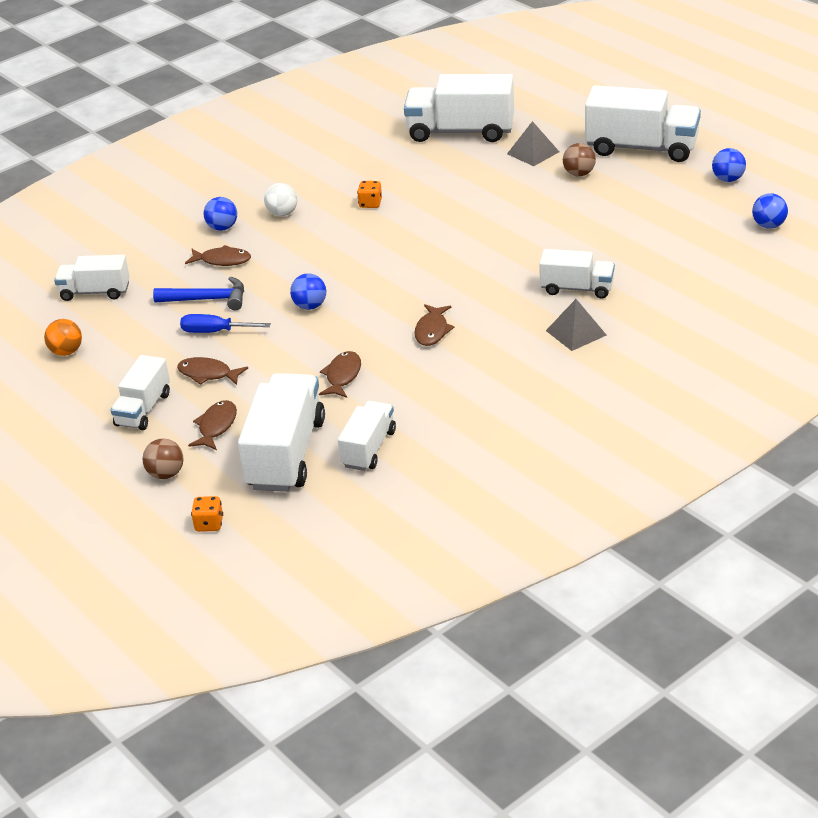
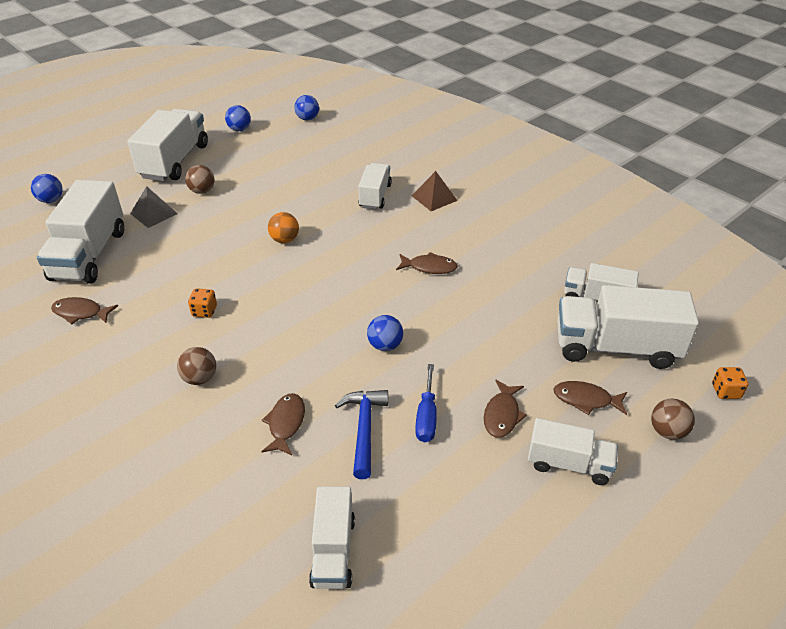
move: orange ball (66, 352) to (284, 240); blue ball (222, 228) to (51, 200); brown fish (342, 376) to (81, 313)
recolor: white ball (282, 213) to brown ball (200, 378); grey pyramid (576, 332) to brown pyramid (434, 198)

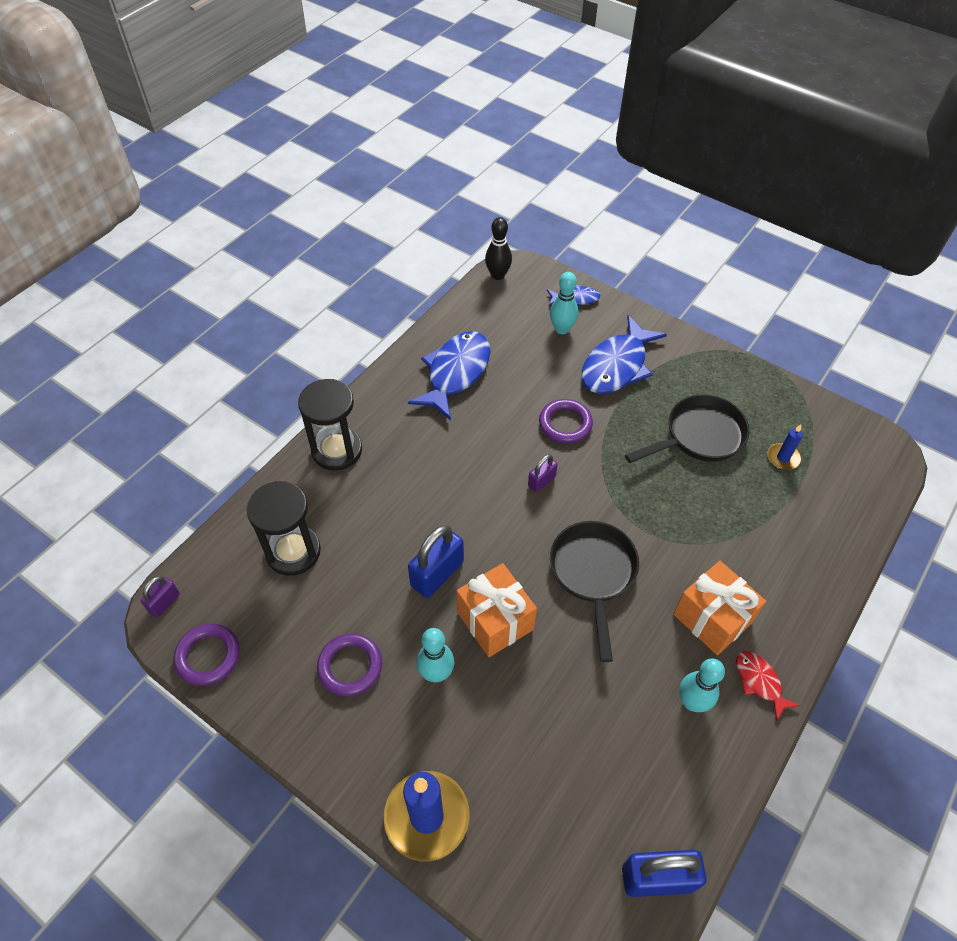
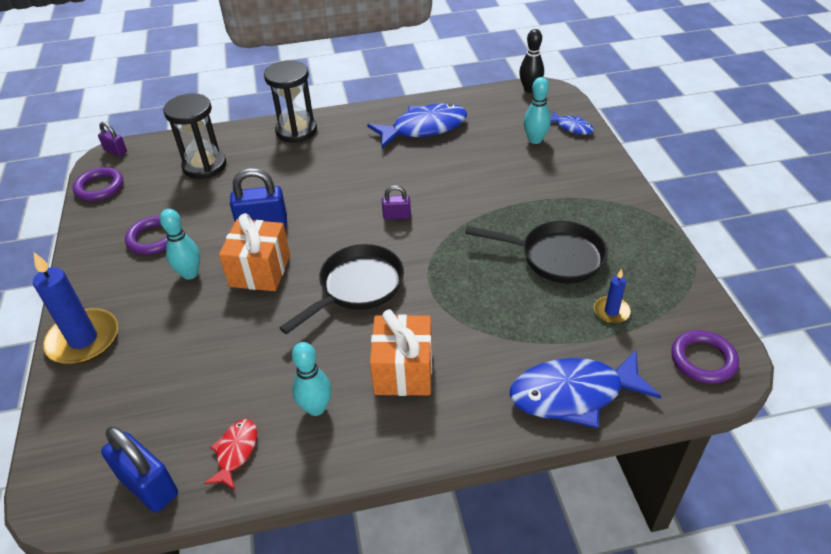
move: purple ring (565, 424) to (703, 360); blue fish (617, 366) to (573, 394); red fish (759, 682) to (236, 452)
rotate: purple padlock (164, 602) = (115, 151) 45 degrees clockwise

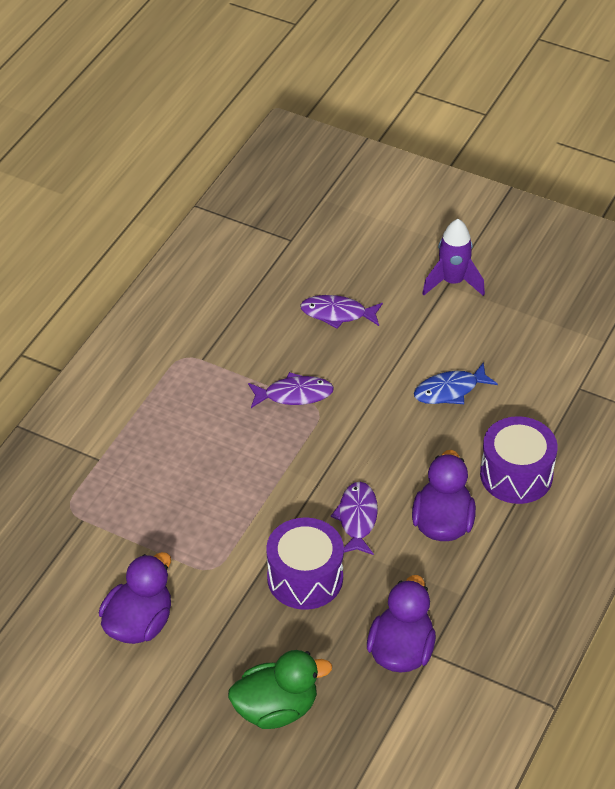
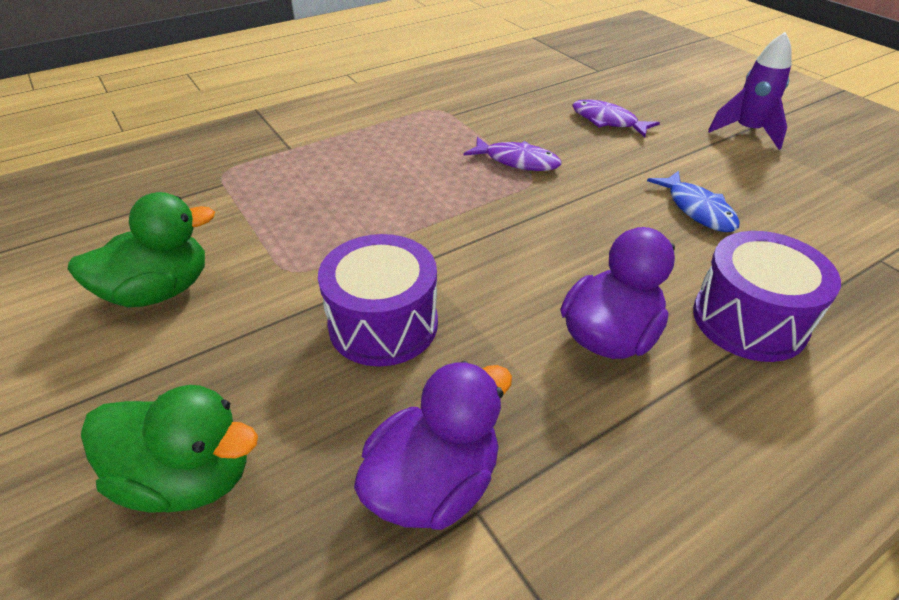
delete: purple fish (357, 518)
recolor: purple duck (139, 623) to green duck (159, 291)
rotate: blue fish (450, 390) = (697, 209) 120 degrees counterclockwise

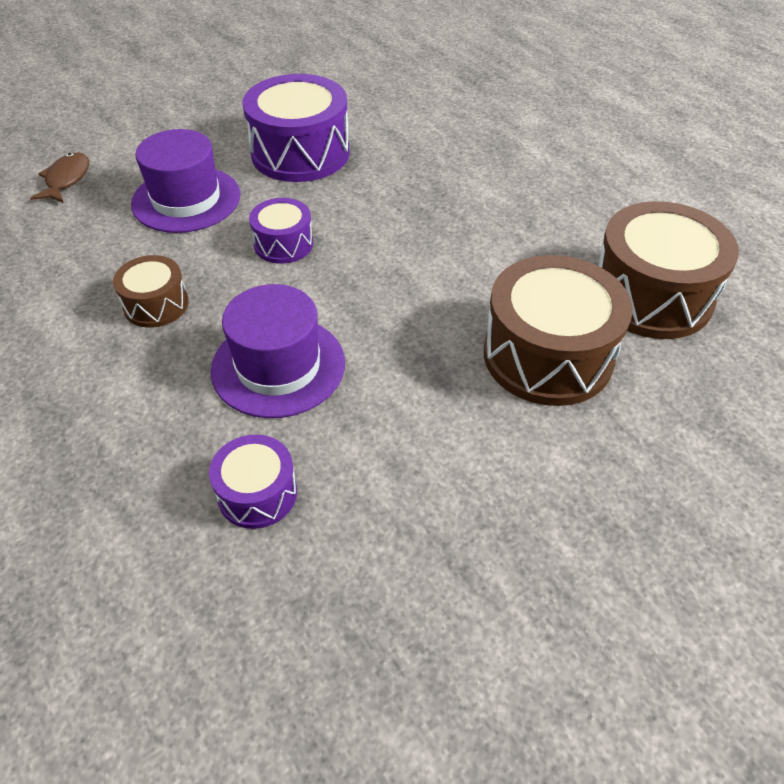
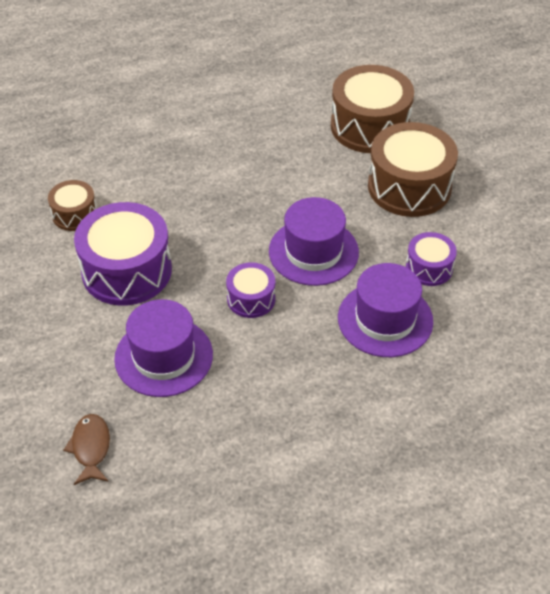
insert: purple hat (313, 252)
move: brown drum (156, 304) to (74, 214); purple drum (257, 493) to (429, 268)
rotate: brown fish (66, 179) = (91, 448) 60 degrees clockwise

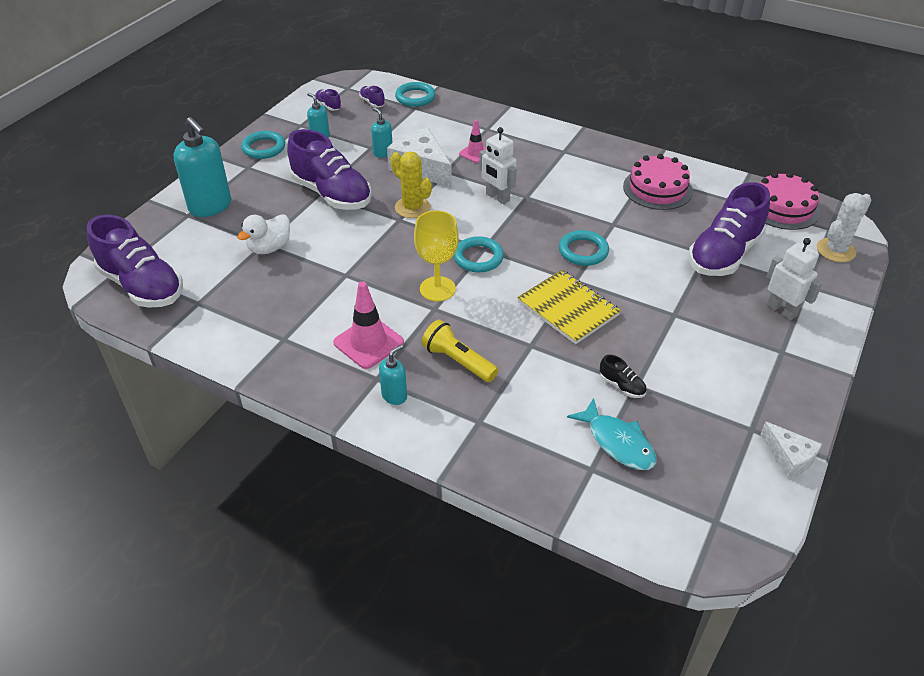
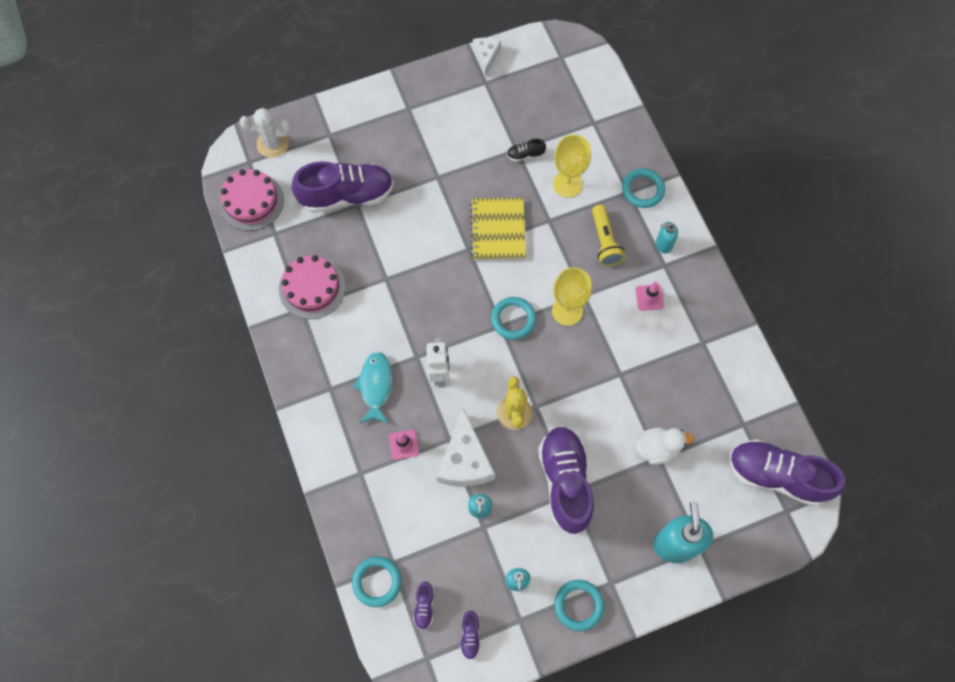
delete: white robot (781, 310)
insert: yellow goblet (567, 184)
move: turquoise ring (583, 251) to (643, 190); turquoise fish (617, 442) to (375, 386)
rotate: purple shoe (142, 286) = (777, 476) 60 degrees counterclockwise; black shoe (622, 386) = (525, 155) 90 degrees counterclockwise
resize: pink traffic cone (368, 342) = (649, 297) x0.60

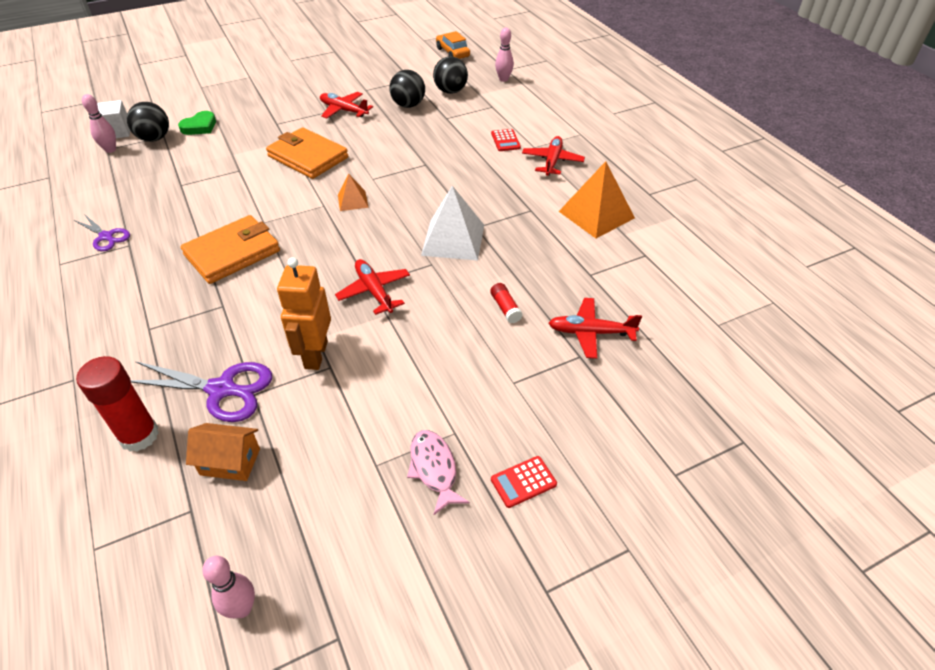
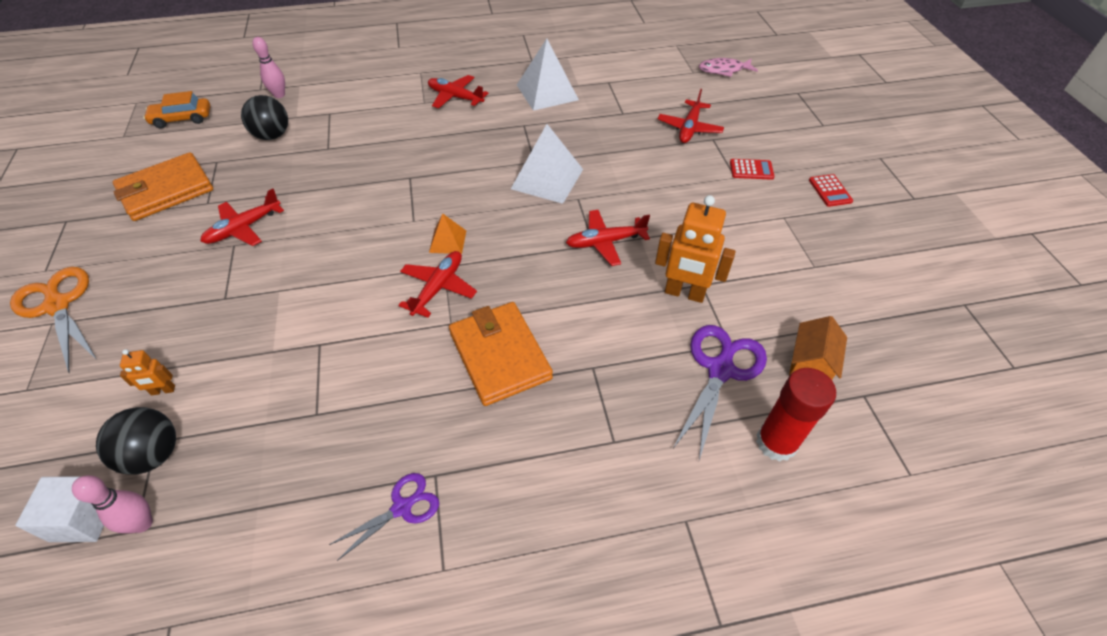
delete: pink bowling pin (242, 608); black ball (408, 105); red glue stick (505, 308)
insert: orange scissors (58, 305); red plane (438, 288)
move: orange wallet (308, 157) to (166, 190); pink fish (434, 469) to (724, 70); red calculator (505, 141) to (751, 170)
replace: green heart (200, 127) to orange robot (163, 390)
recolor: orange pyramid (596, 214) to white pyramid (547, 92)

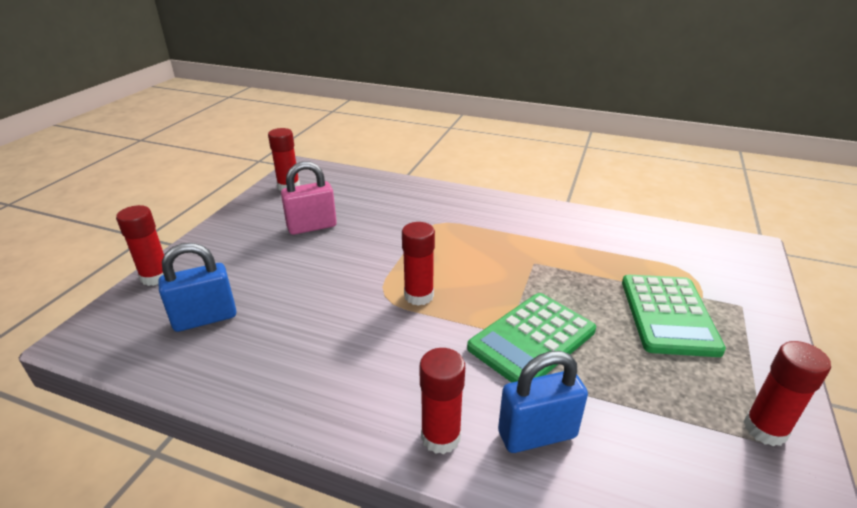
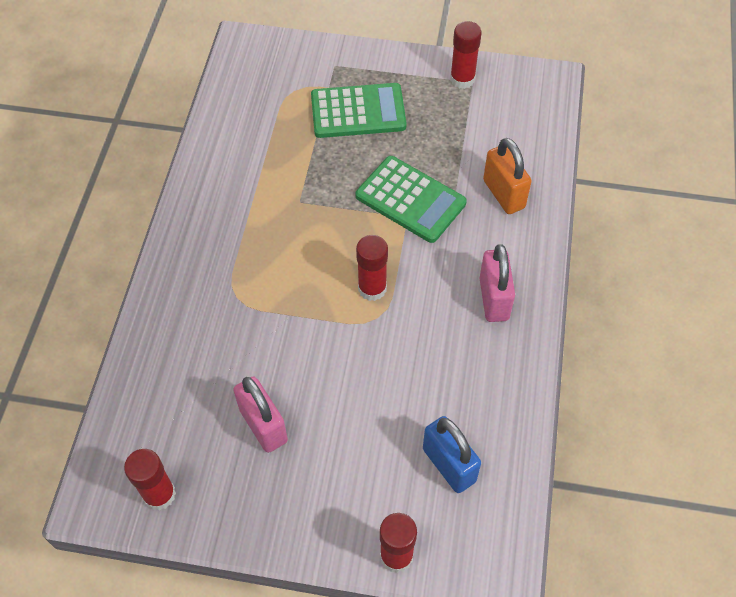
delete: red glue stick (440, 437)
insert: pink padlock (493, 299)
recolor: blue padlock (537, 434) to orange padlock (503, 194)

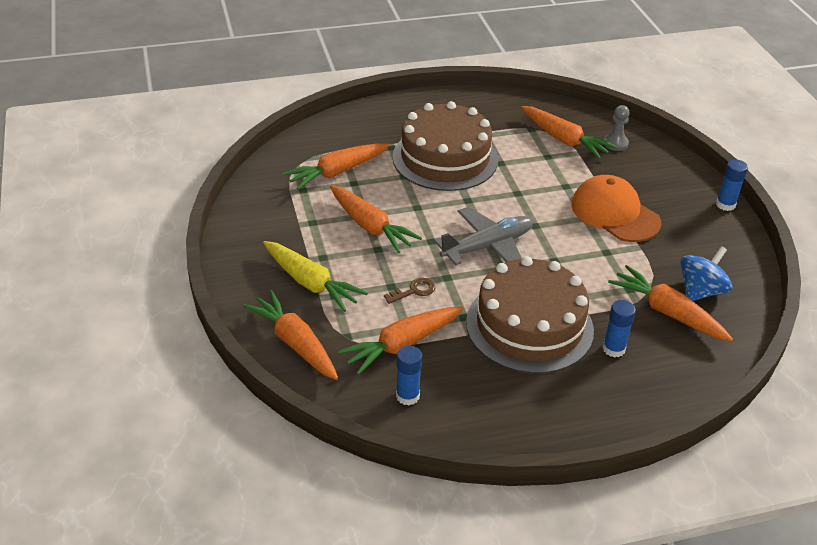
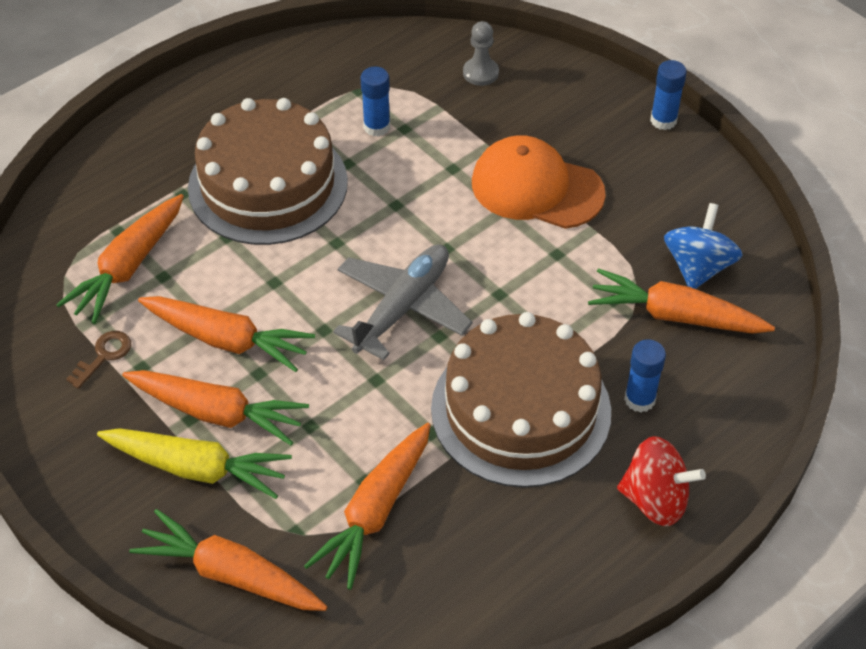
insert: red spinning top (655, 499)
move: brown key (414, 291) to (104, 356); blue glue stick (407, 396) to (376, 127); orange carrot (564, 140) to (217, 413)

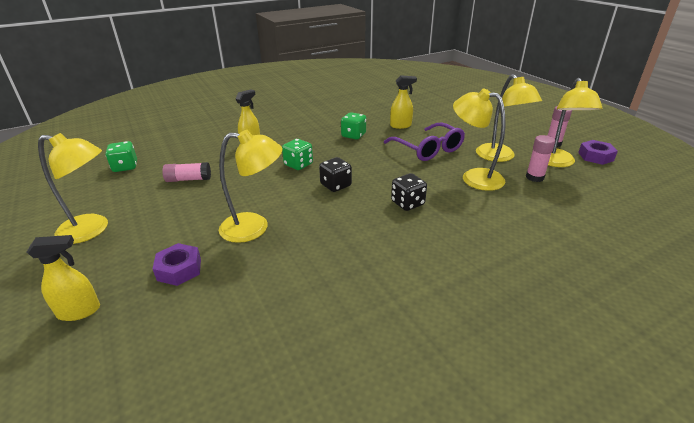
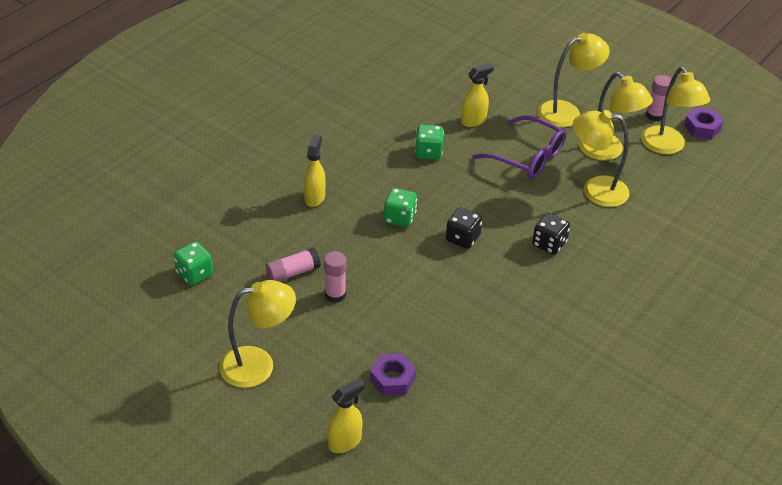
move: yellow lamp (254, 227) to (567, 112); pink glue stick (534, 177) to (335, 294)

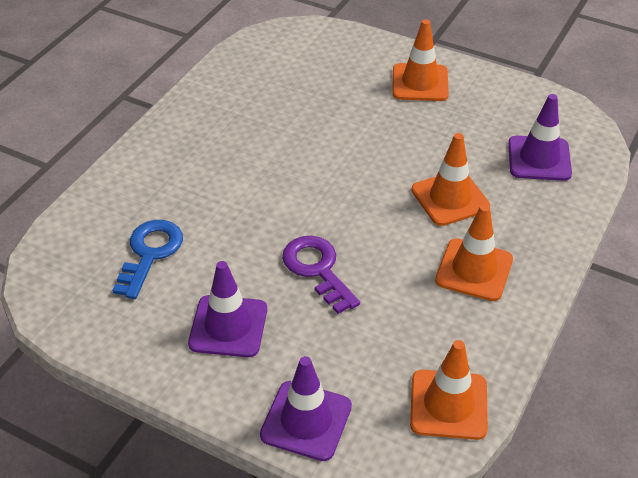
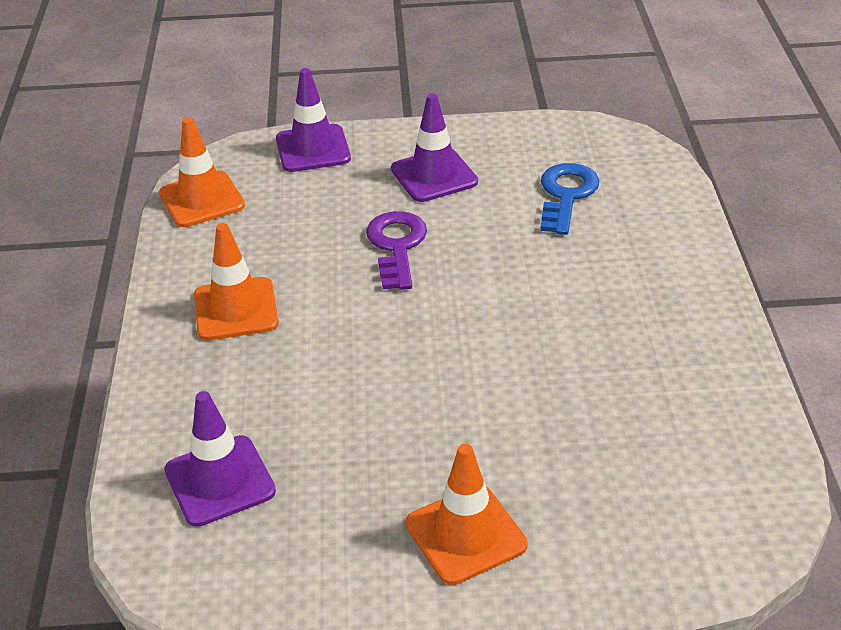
delete: orange traffic cone (450, 198)
rotate: blue key (150, 253) = (566, 195) 150 degrees counterclockwise; purple key (317, 269) = (396, 246) 120 degrees counterclockwise

